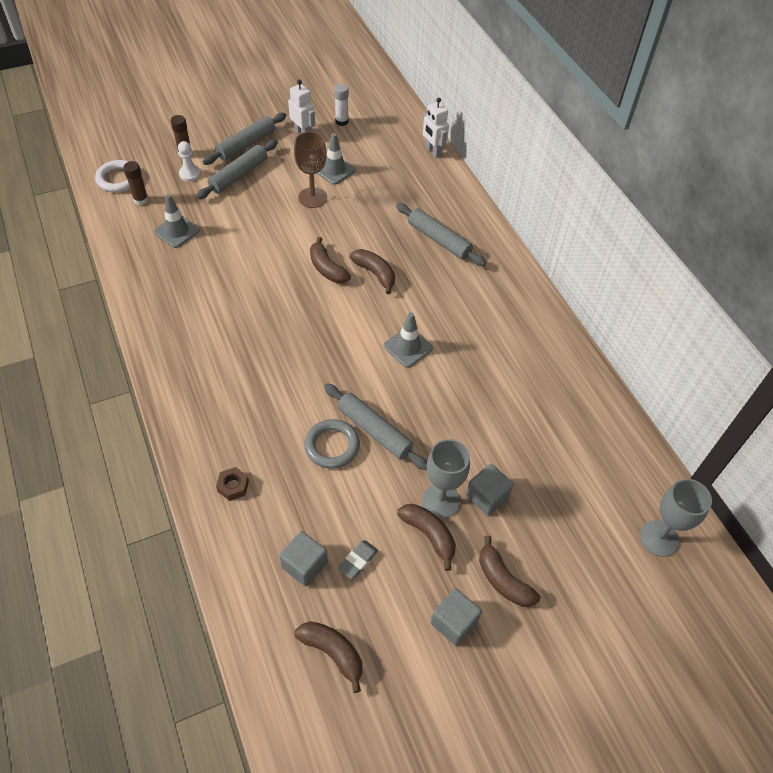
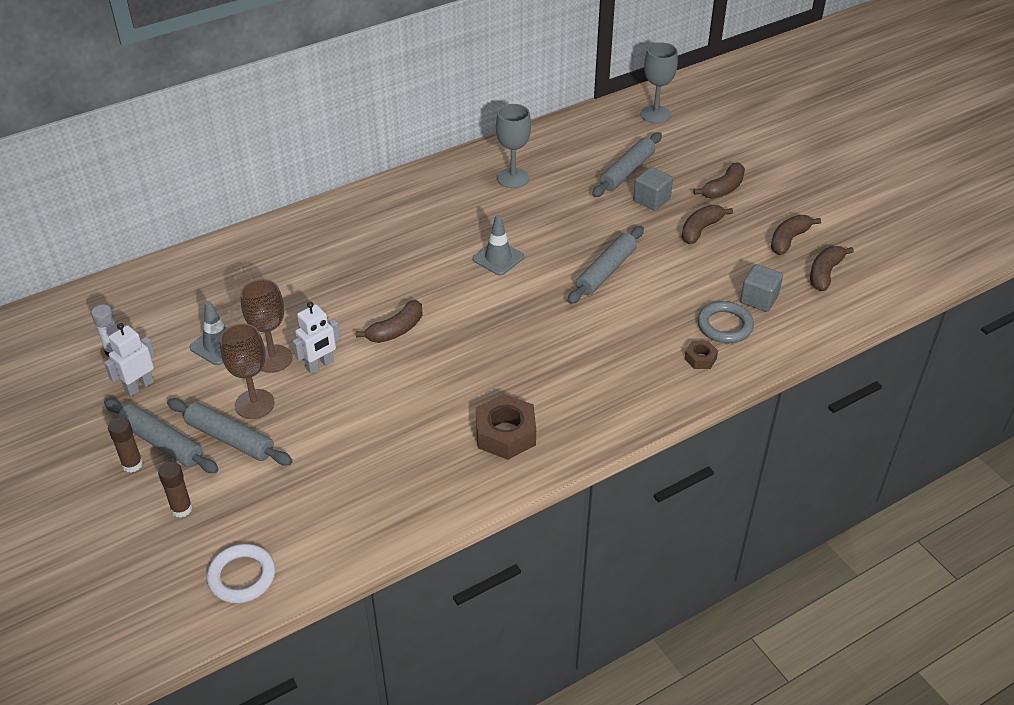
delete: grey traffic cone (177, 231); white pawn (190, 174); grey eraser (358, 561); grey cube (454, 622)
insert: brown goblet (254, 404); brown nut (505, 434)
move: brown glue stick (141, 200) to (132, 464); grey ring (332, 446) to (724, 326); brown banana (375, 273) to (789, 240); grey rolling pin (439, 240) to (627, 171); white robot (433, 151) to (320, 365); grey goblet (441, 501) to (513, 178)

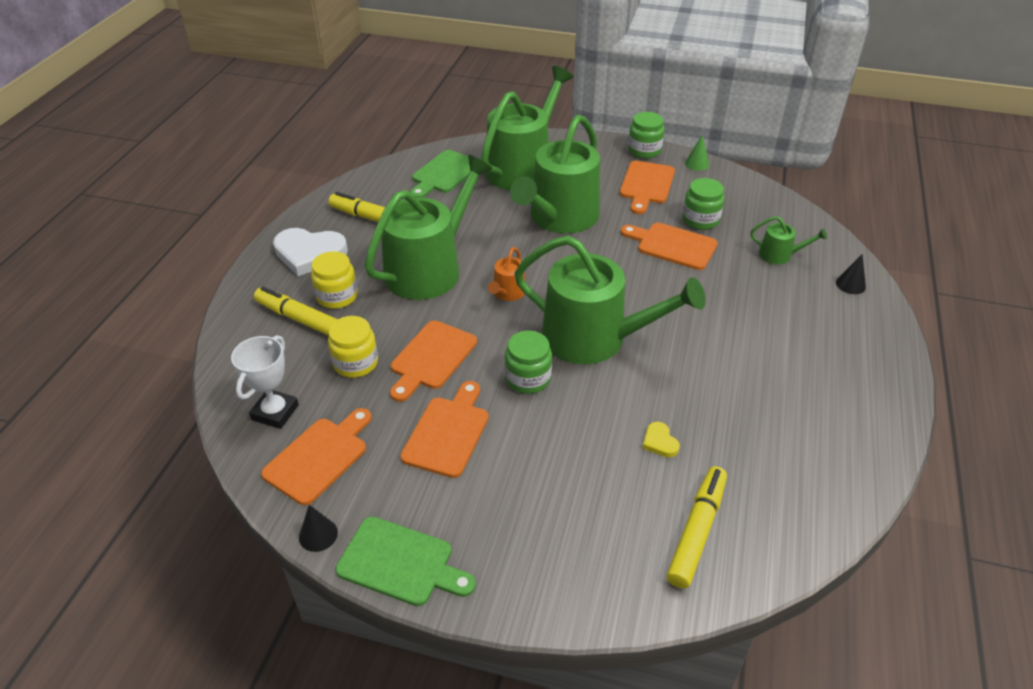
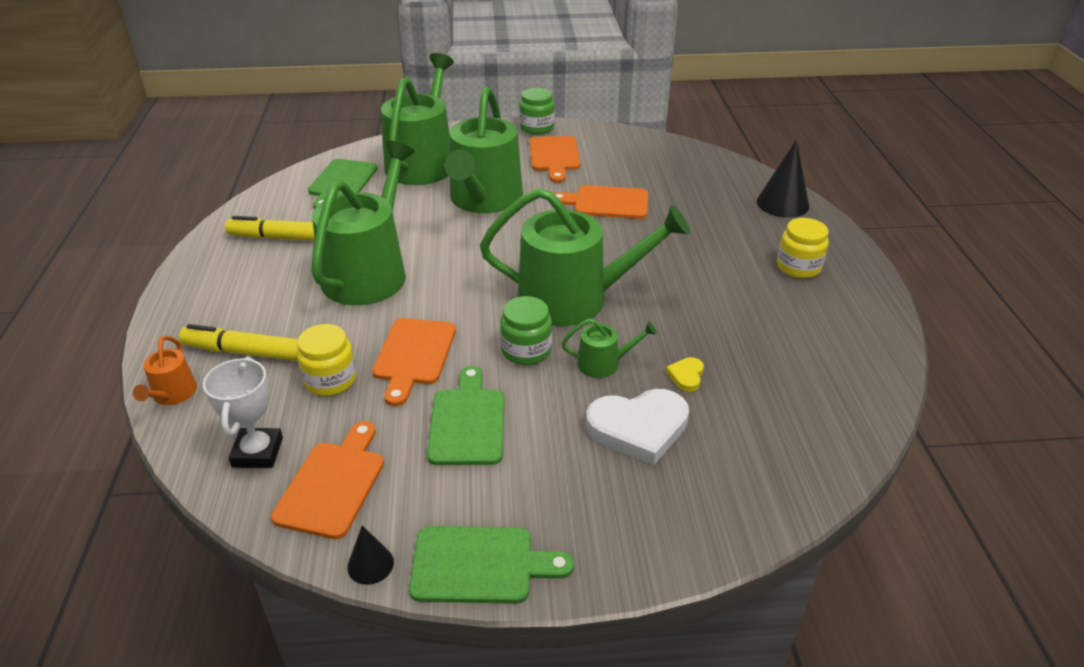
delete: yellow marker (696, 531); green jar (700, 220); green cone (697, 164)
move: white heart (309, 254) to (638, 428); yellow jar (337, 296) to (798, 267); orange watering can (507, 293) to (172, 394); green watering can (779, 255) to (603, 364)
recolor: orange cutting board (448, 433) to green cutting board (468, 422)
rotate: yellow heart (659, 442) = (686, 376) 60 degrees clockwise
resize: black cone (850, 284) = (782, 203) x1.83

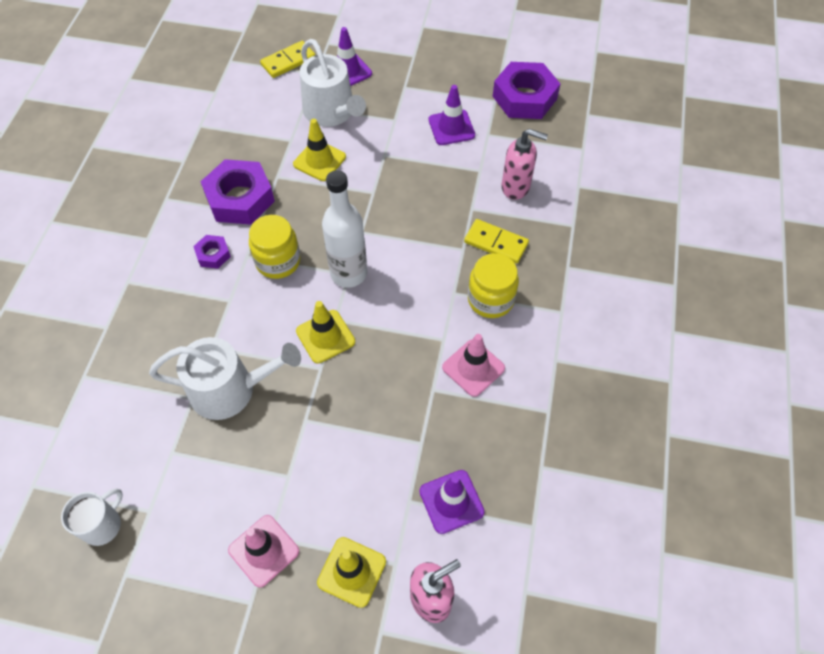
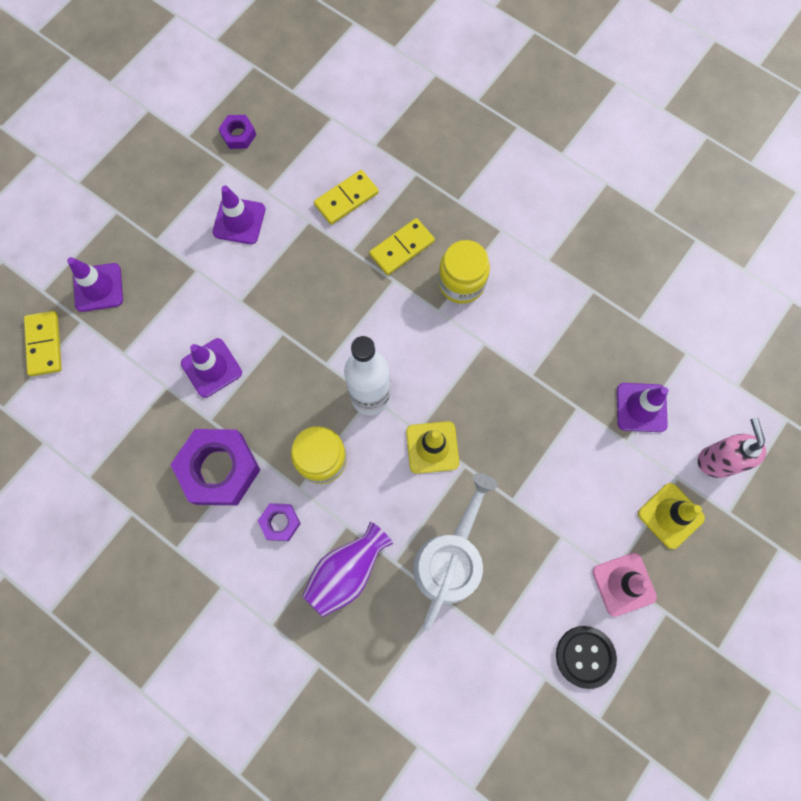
delete: white mug (102, 525); white watering can (332, 112); pink traffic cone (473, 368)
insert: purple vase (347, 571); black button (585, 656)
replace: pink soap dispenser (516, 187) to yellow domino (346, 199)
recolor: yellow traffic cone (319, 160) to purple traffic cone (211, 368)
resize: purple nut (524, 97) = (238, 135) x0.49

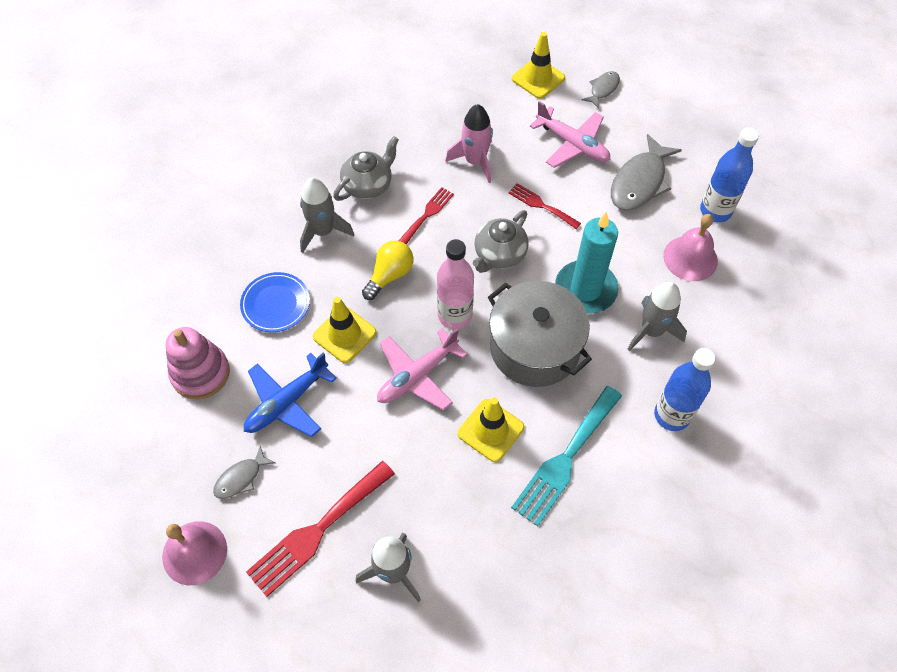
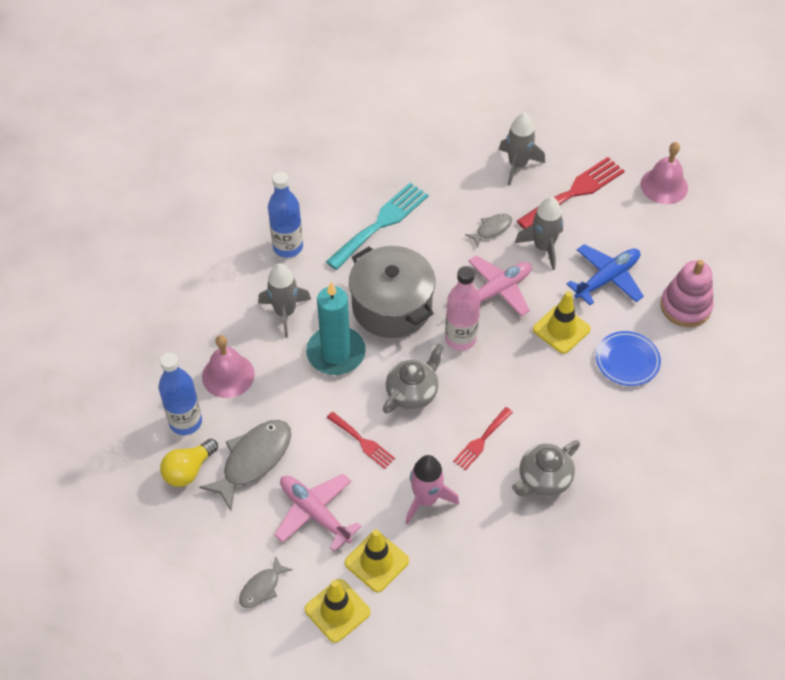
move: grey fish (241, 478) to (491, 229); grey rocket (323, 231) to (543, 247); yellow light bulb (390, 275) to (188, 470); yellow traffic cone (490, 430) to (376, 562)

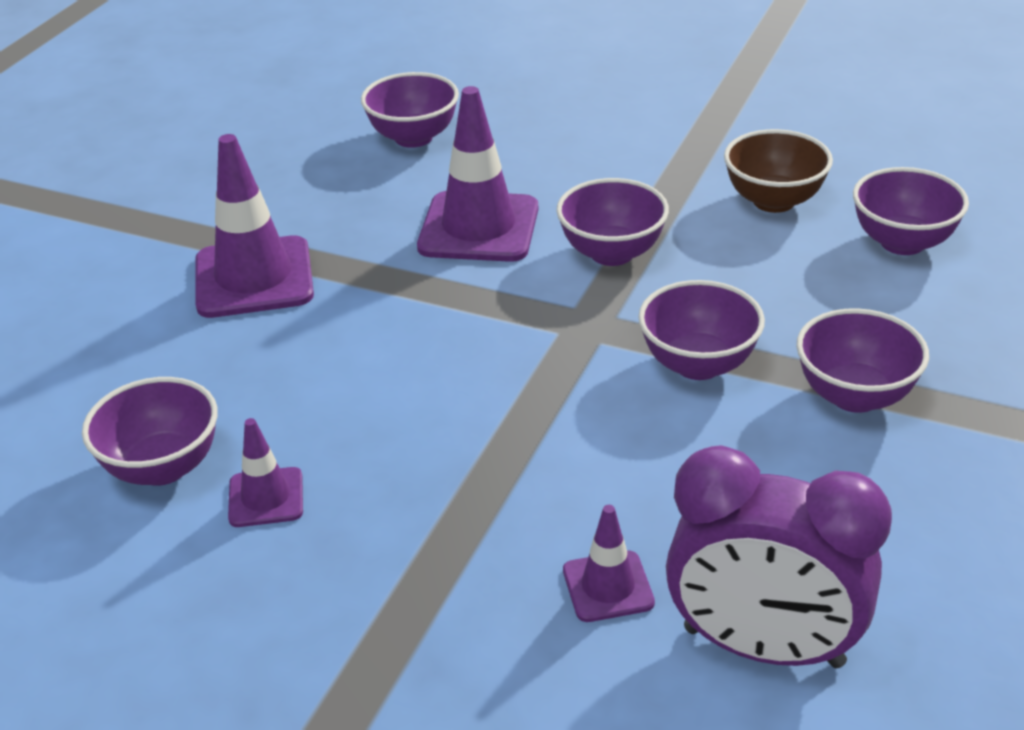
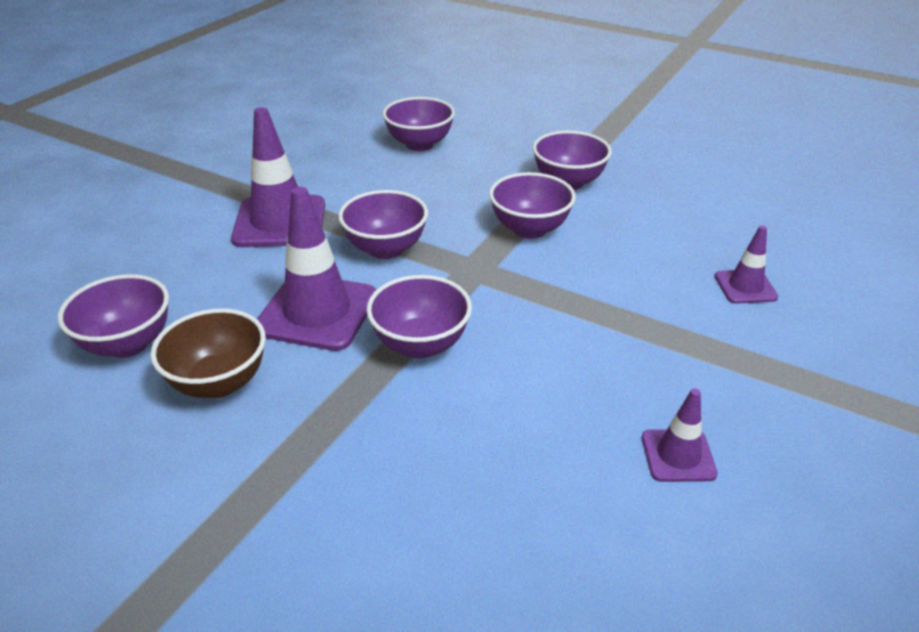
delete: purple clock (763, 647)
move: purple bowl (163, 467) to (420, 345); purple traffic cone (254, 278) to (280, 222); brown bowl (773, 201) to (219, 382)

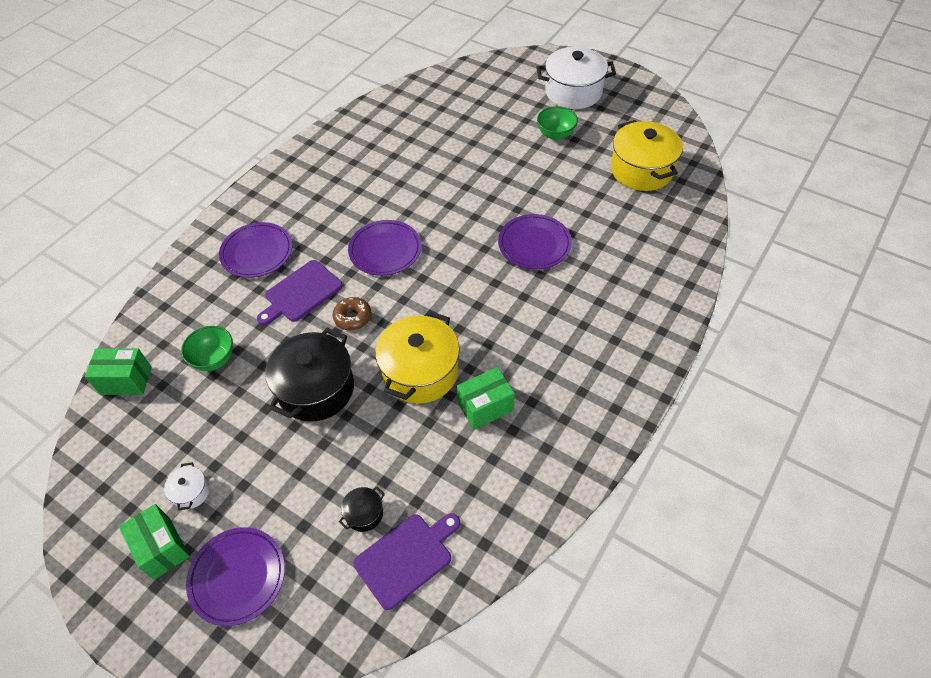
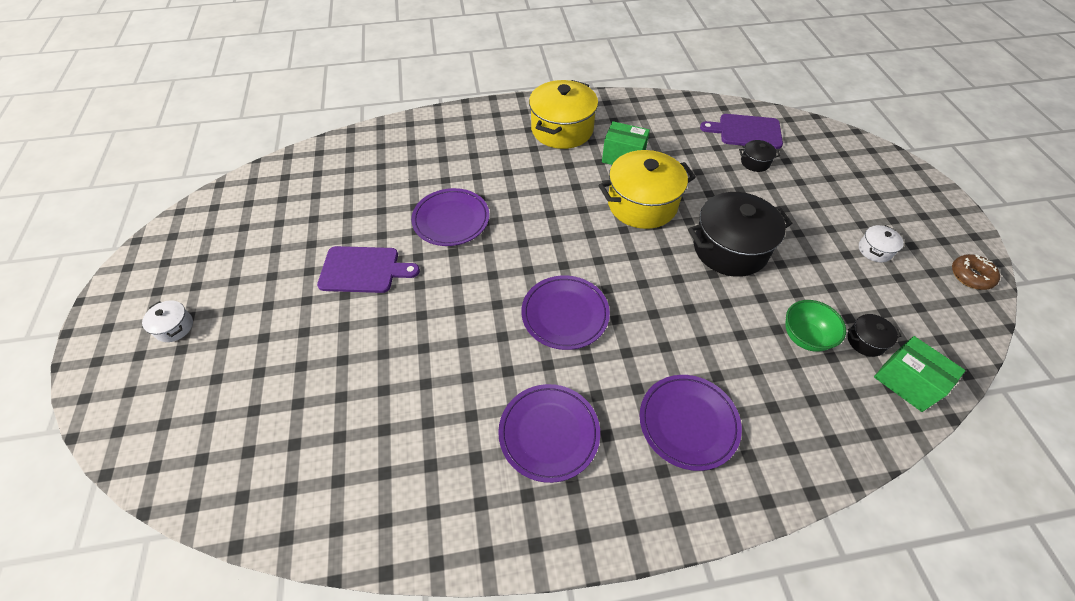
delete: green box (162, 548); green bowl (555, 134)
insert: black pot (866, 341)
move: purple plate (237, 577) to (549, 433); purple cutting board (301, 293) to (363, 270); brown donut (353, 317) to (971, 276); yellow pot (641, 170) to (562, 129)
resize: white pot (573, 92) = (174, 327) x0.44

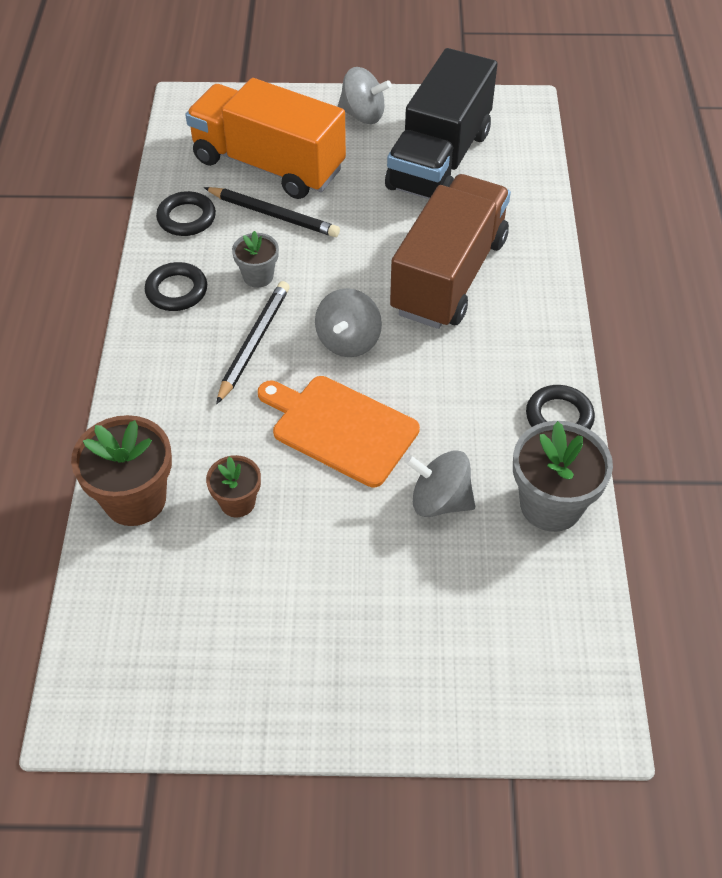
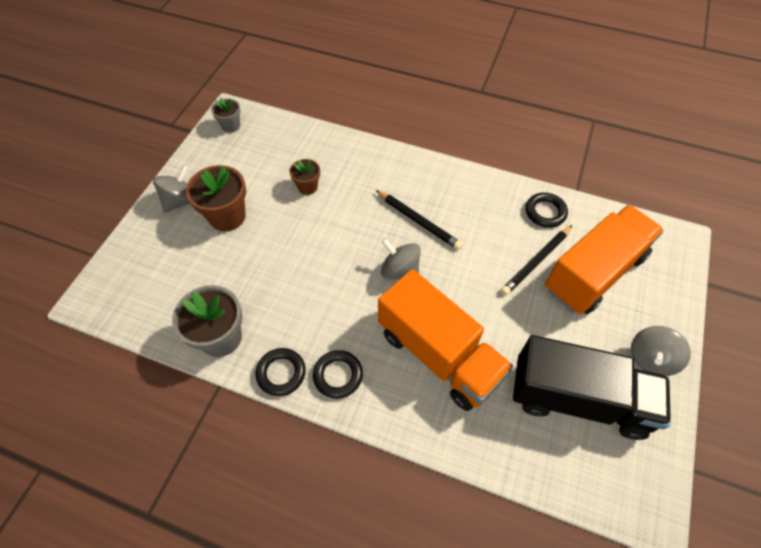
delete: orange cutting board (340, 428)
move: brown flower pot (135, 499) to (227, 216); black ring (176, 291) to (338, 375); grey flower pot (258, 276) to (231, 126); grey spinning top (439, 500) to (181, 201)
recolor: brown truck (449, 276) to orange truck (439, 354)
rotate: black truck (439, 160) = (578, 399) 150 degrees clockwise

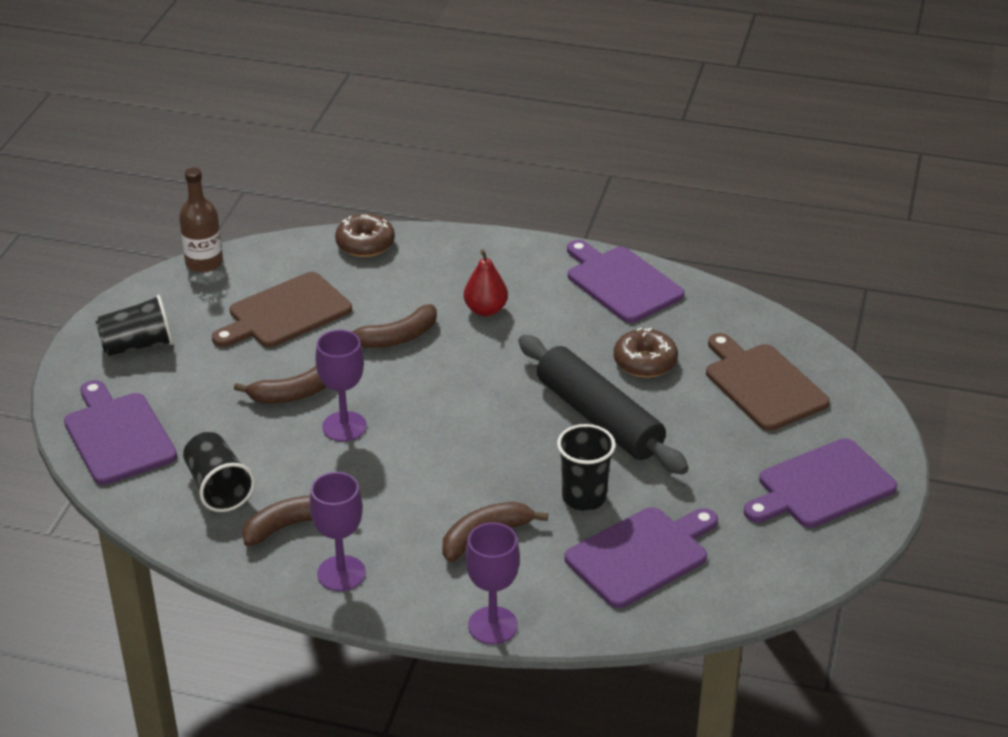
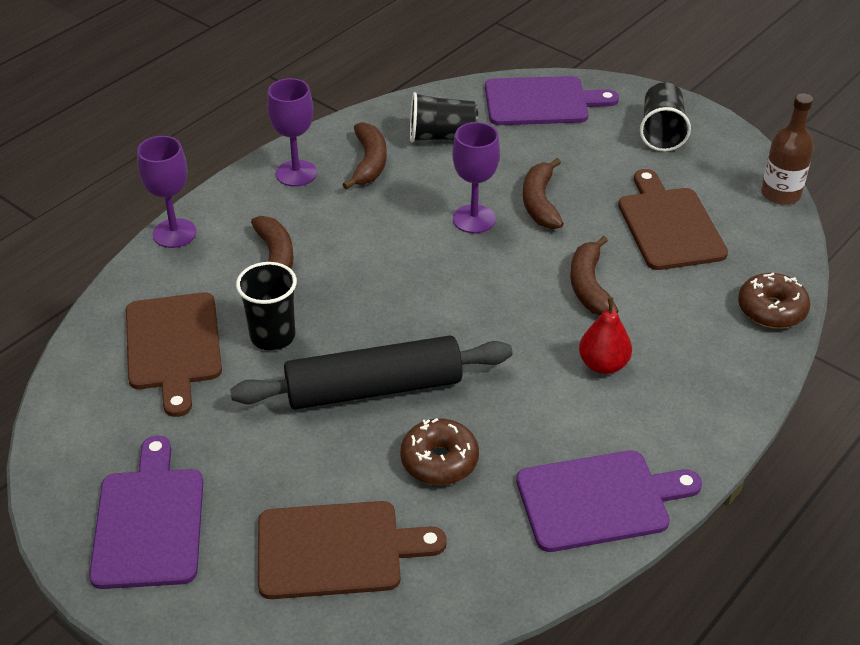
recolor: purple cutting board (641, 555) to brown cutting board (173, 346)

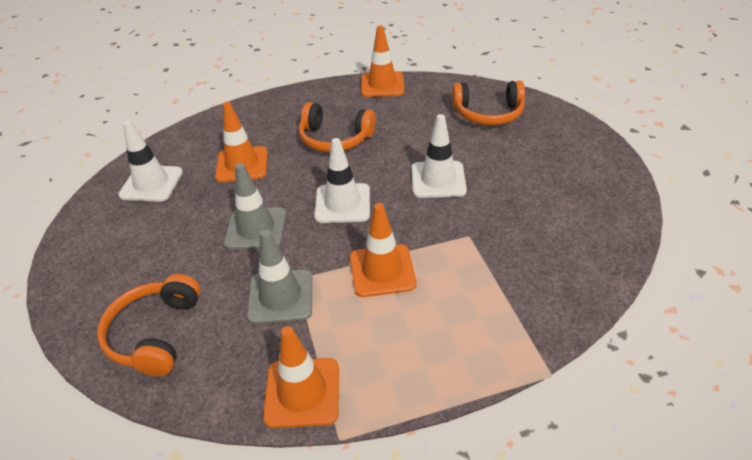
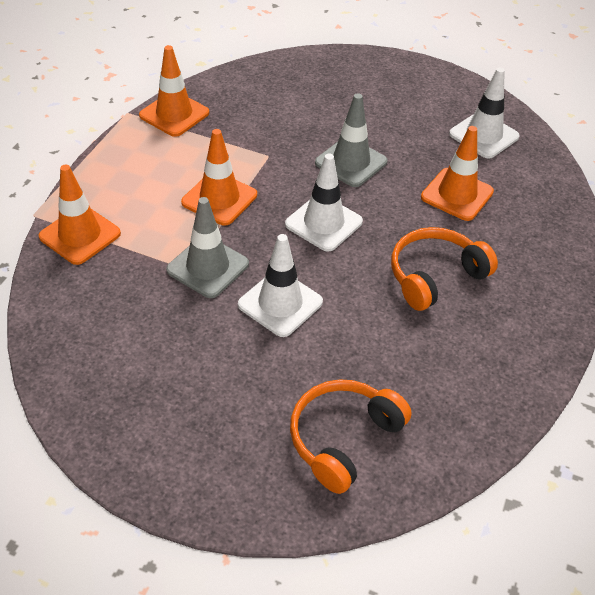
delete: orange headphones (155, 334)
move: grey traffic cone (280, 297) to (207, 267); orange traffic cone (382, 85) to (80, 235)

